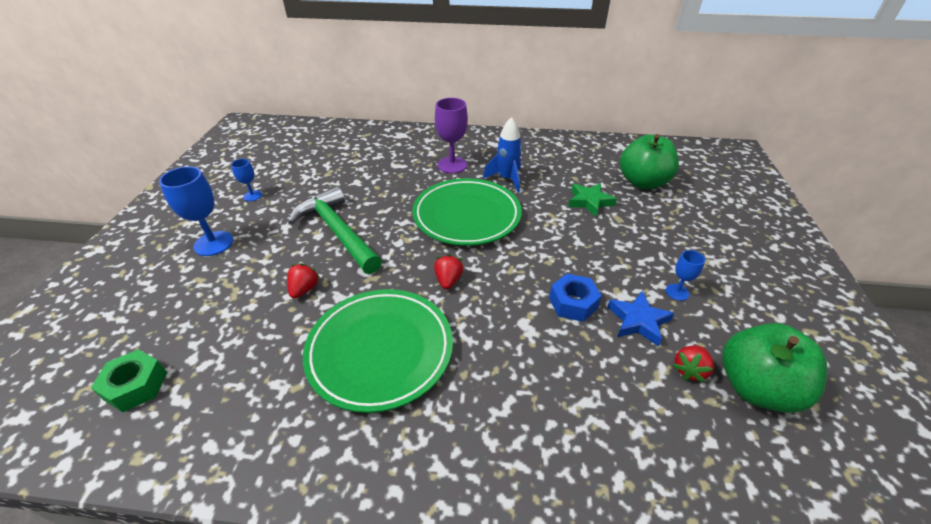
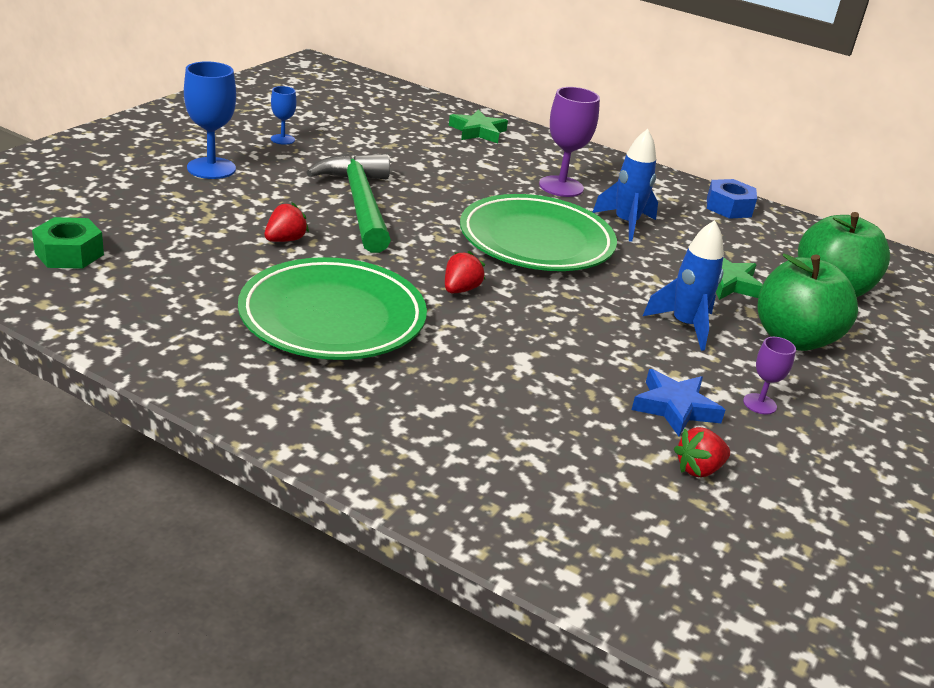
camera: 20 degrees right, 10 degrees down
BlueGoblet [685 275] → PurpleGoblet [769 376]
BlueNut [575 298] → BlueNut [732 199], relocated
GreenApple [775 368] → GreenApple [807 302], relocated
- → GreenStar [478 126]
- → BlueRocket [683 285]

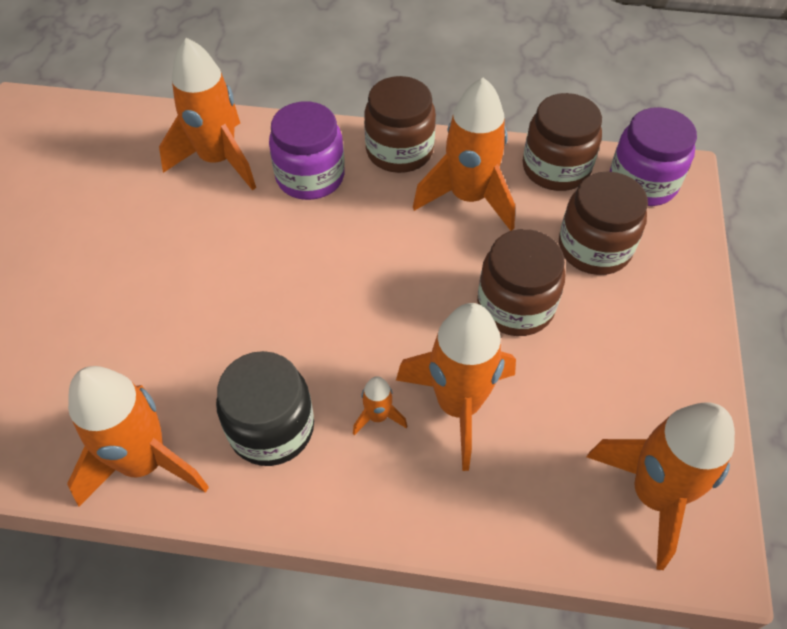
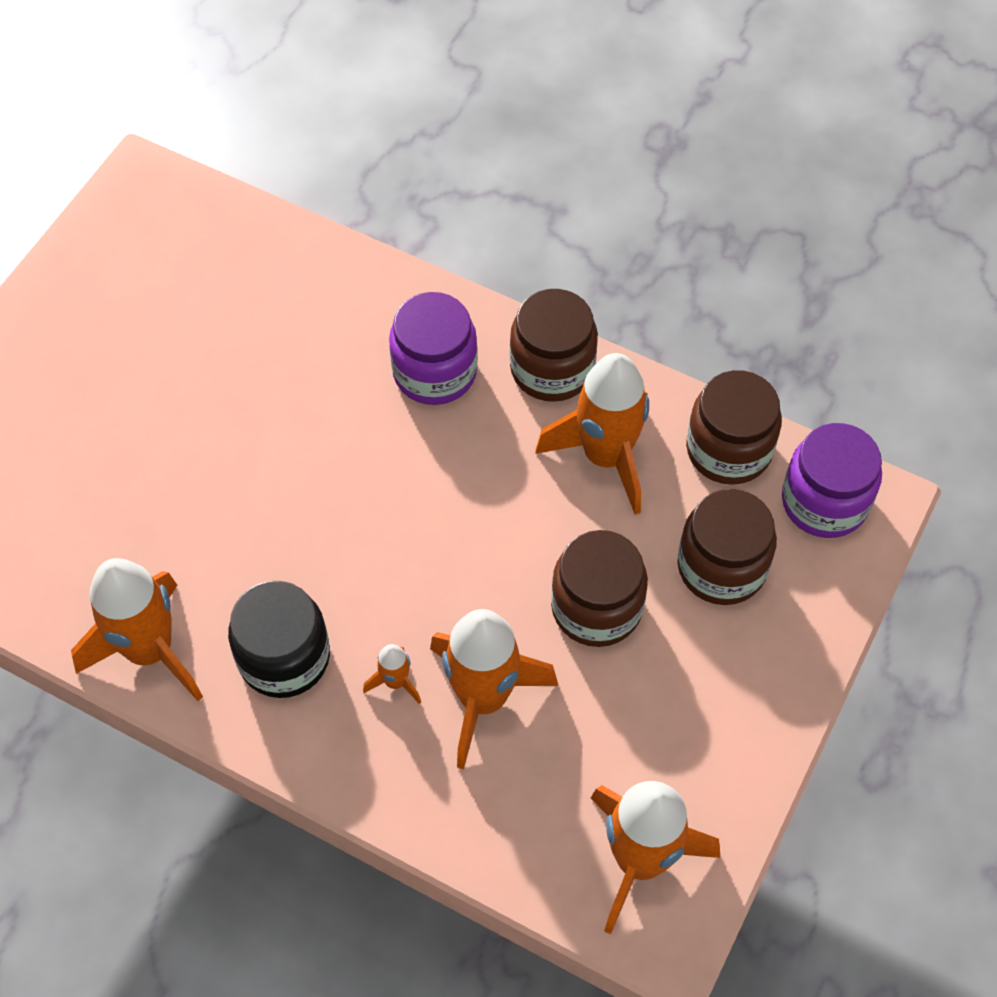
camera: 20 degrees right, 5 degrees up
OrangeRocket [207 114] → -

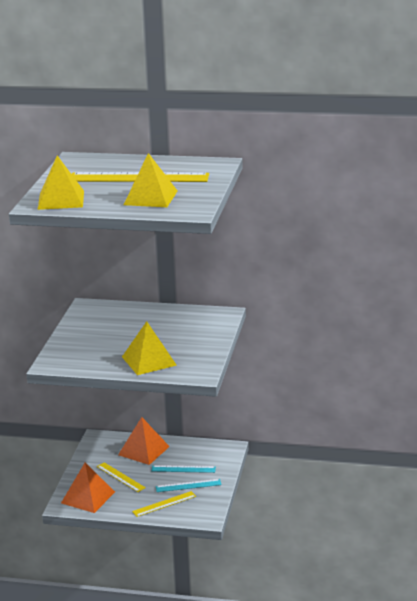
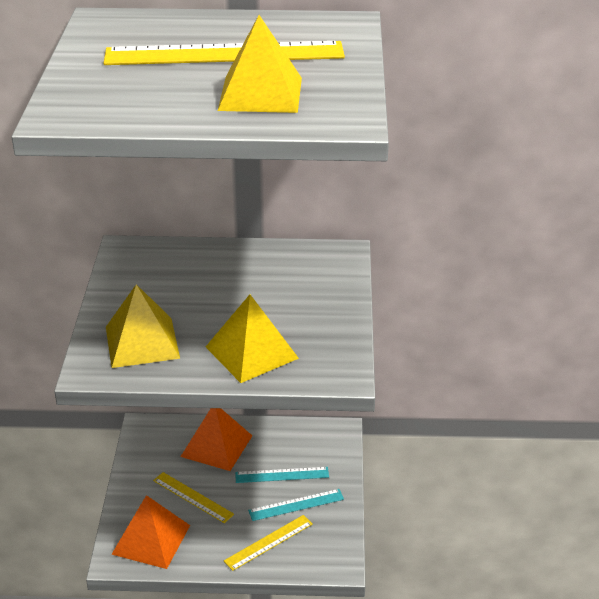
camera: 10 degrees left, 10 degrees up
YellowPyramid [61 183] → YellowPyramid [143 326], relocated

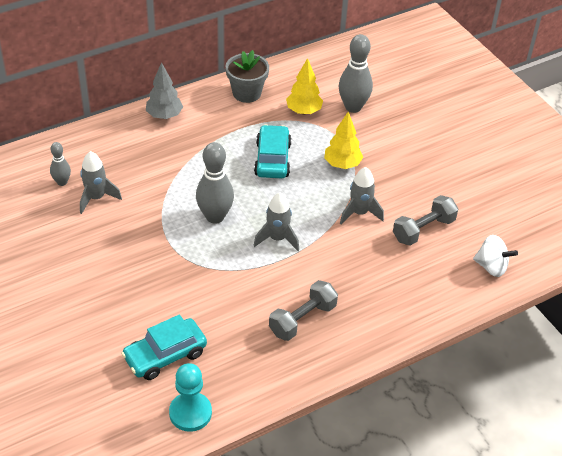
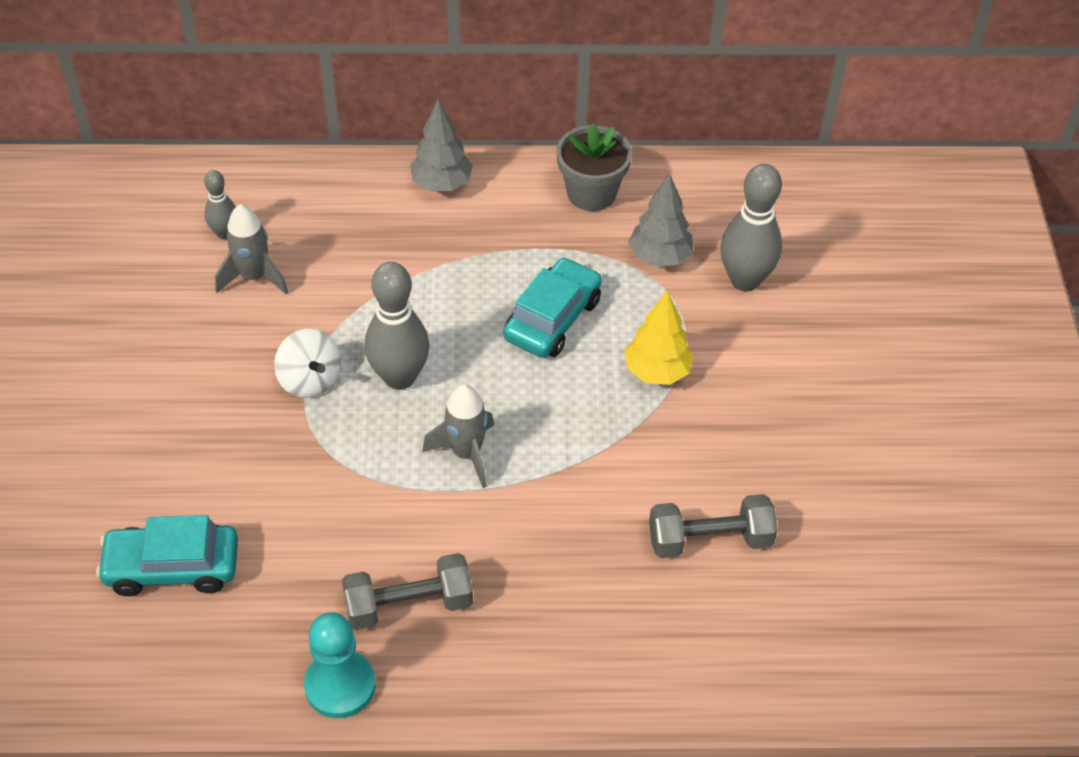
camera: 30 degrees right, 5 degrees up
YellowTree [304 86] → GreyTree [661 220]
GreyRocket [362 195] → -
WhiteSpinningTop [495 256] → WhiteSpinningTop [307 363], relocated
TurquoisePawn [190 397] → TurquoisePawn [340 665], relocated

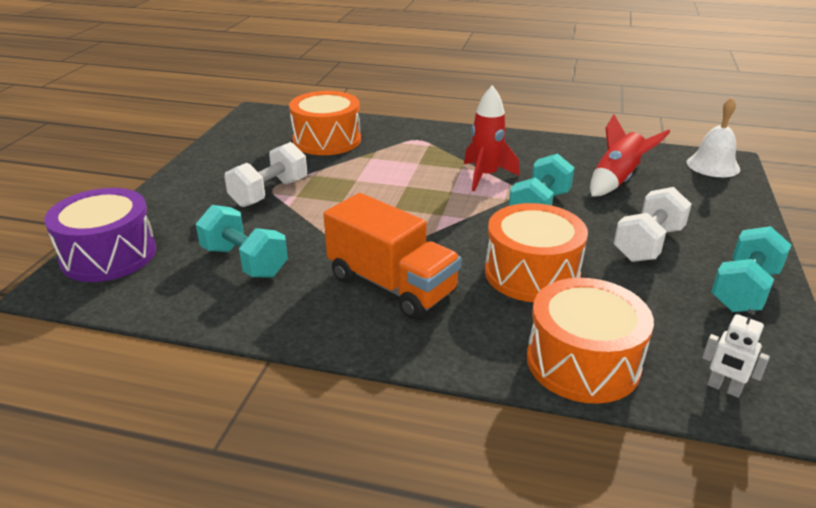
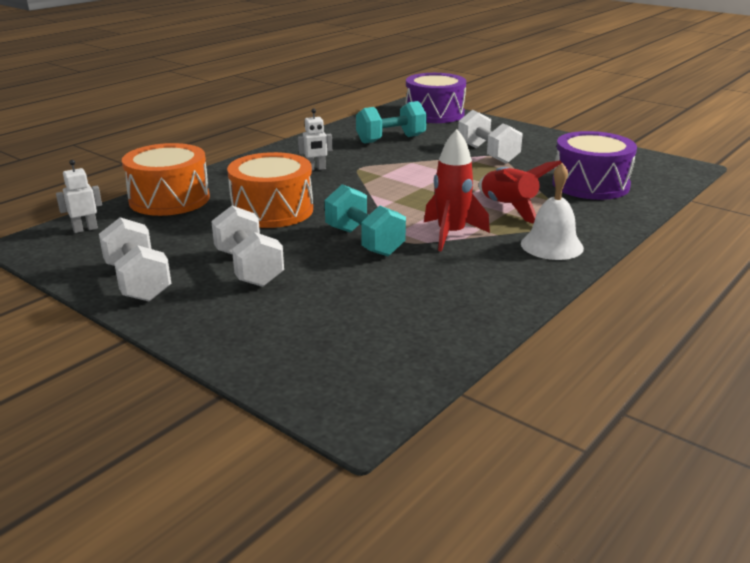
camera: 115 degrees right, 5 degrees down
OrangeDrum [325 123] → PurpleDrum [594 165]
WhiteBell [713 137] → WhiteBell [552 211], relocated
RedRocket [630 156] → RedRocket [520 192], relocated
OrangeTruck [392 256] → WhiteRobot [315 140]
TurquoiseDumbbell [751 269] → WhiteDumbbell [135 259]

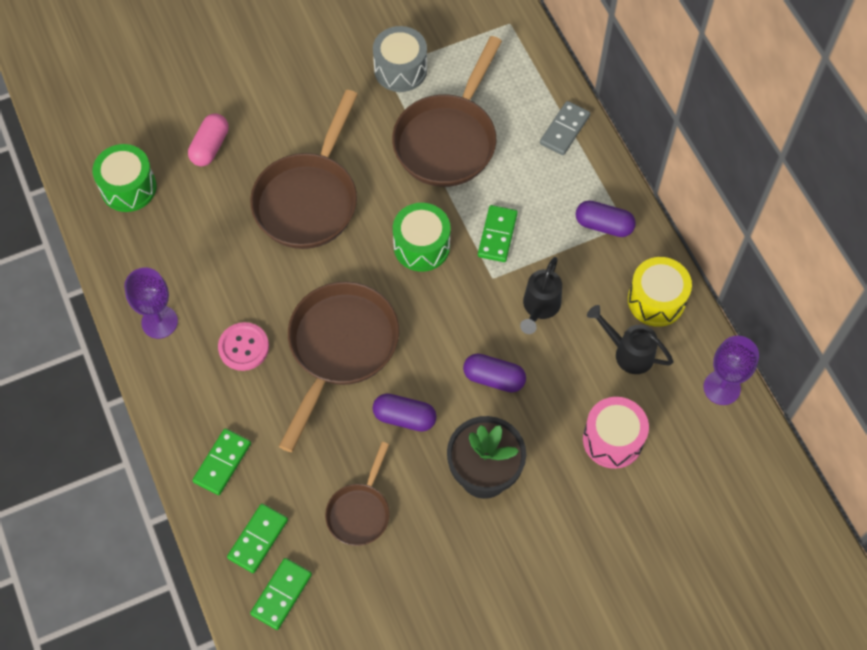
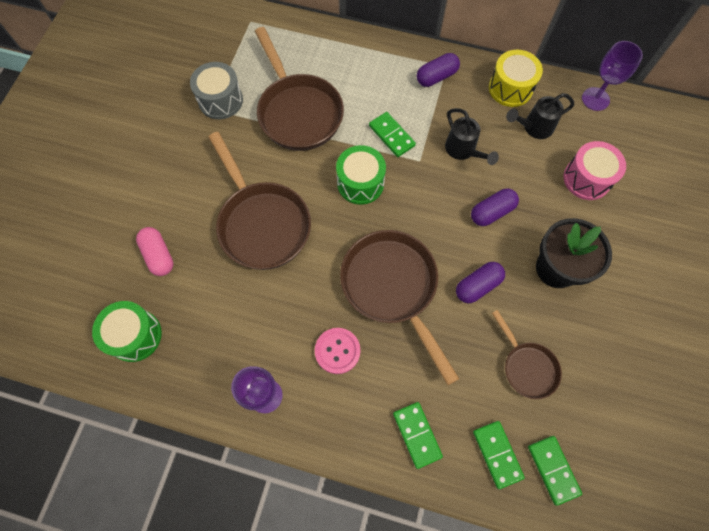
camera: 50 degrees left, 5 degrees up
GreyDomino [565 128] → -

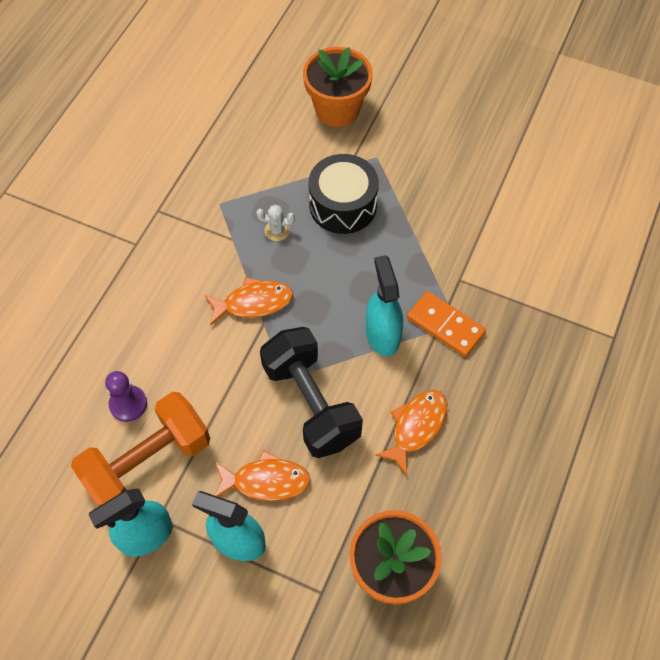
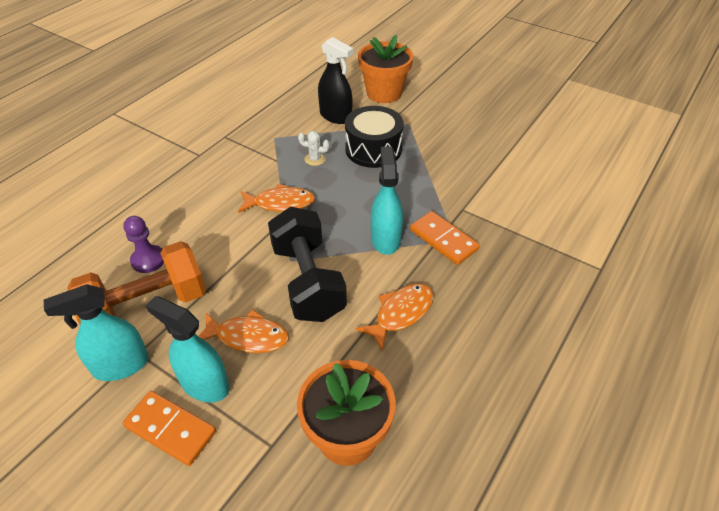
camera: 10 degrees right, 15 degrees down
- → BlackSprayBottle [335 80]
- → OrangeDomino [169 428]

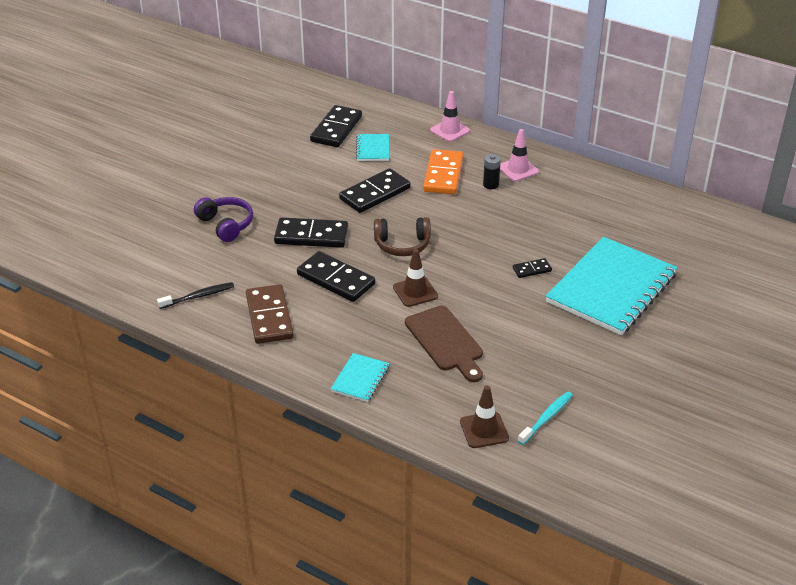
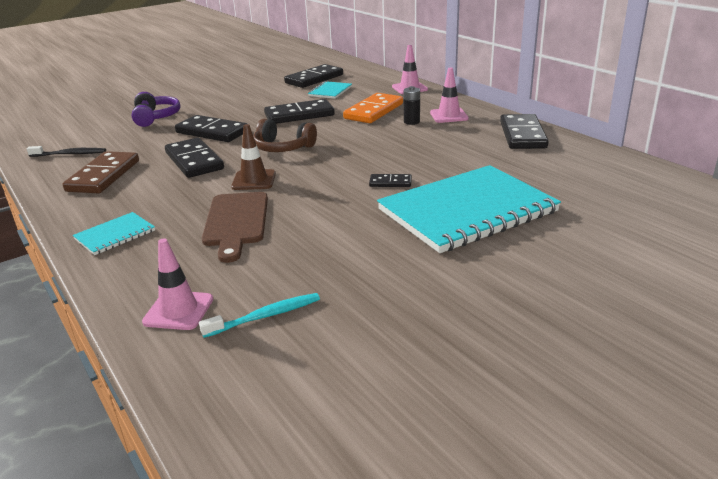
camera: 25 degrees right, 10 degrees down
BrownTrafficCone [484 417] → PinkTrafficCone [177 284]
- → BlackDomino [524 131]

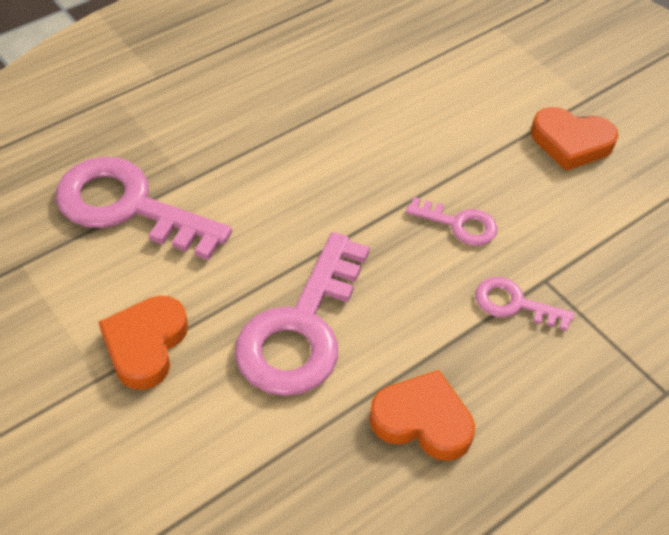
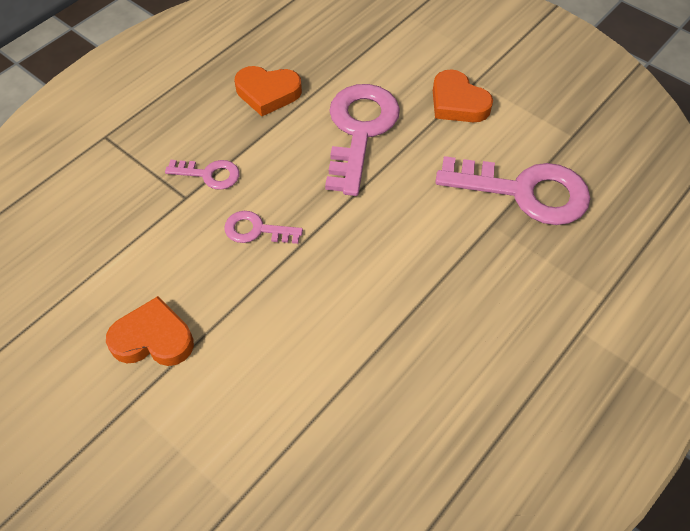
camera: 170 degrees right, 5 degrees up
OrangeHeart [143 343] → OrangeHeart [463 95], 135 degrees clockwise

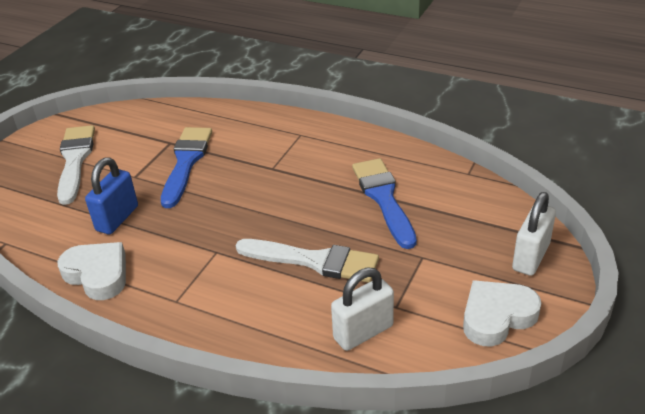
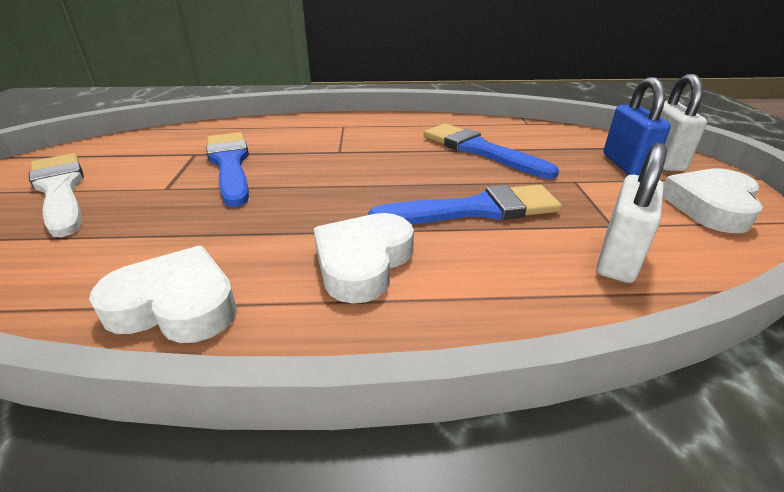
camera: 30 degrees left, 5 degrees down
BluePadlock [111 195] → BluePadlock [637 126], relocated
WhiteBrush [307 261] → BlueBrush [465 204]
- → WhiteHeart [364 258]

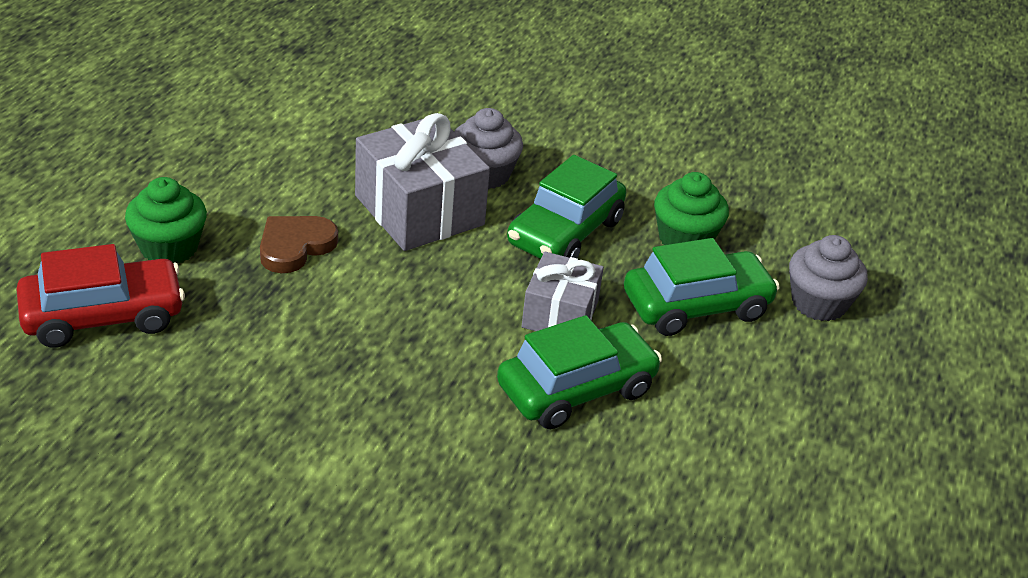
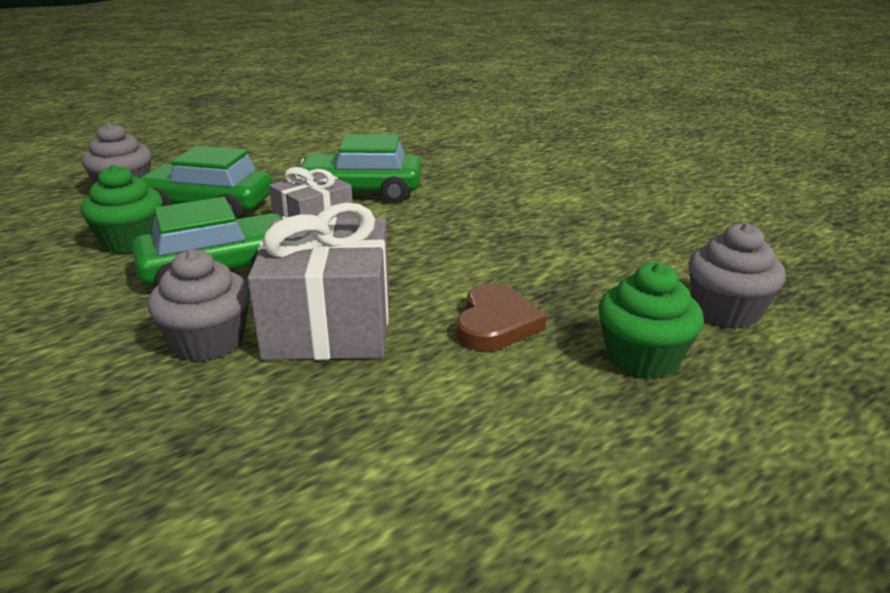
camera: 145 degrees left, 10 degrees down
BrownHeart [299 244] → BrownHeart [501 317], 60 degrees counterclockwise
RedCar [100 296] → GreyCupcake [737 275]

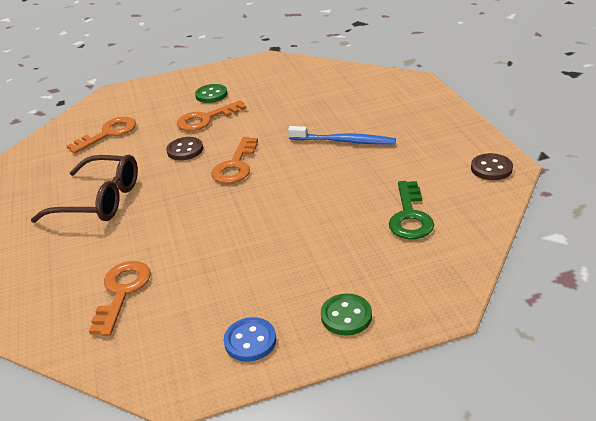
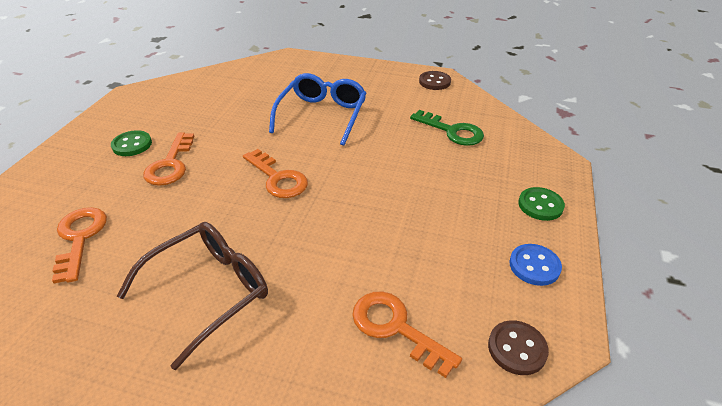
camera: 60 degrees left, 5 degrees up
BlueToothbrush [342 135] → BlueGlasses [317 109]
BrownButton [184 148] → BrownButton [518 347], relocated

